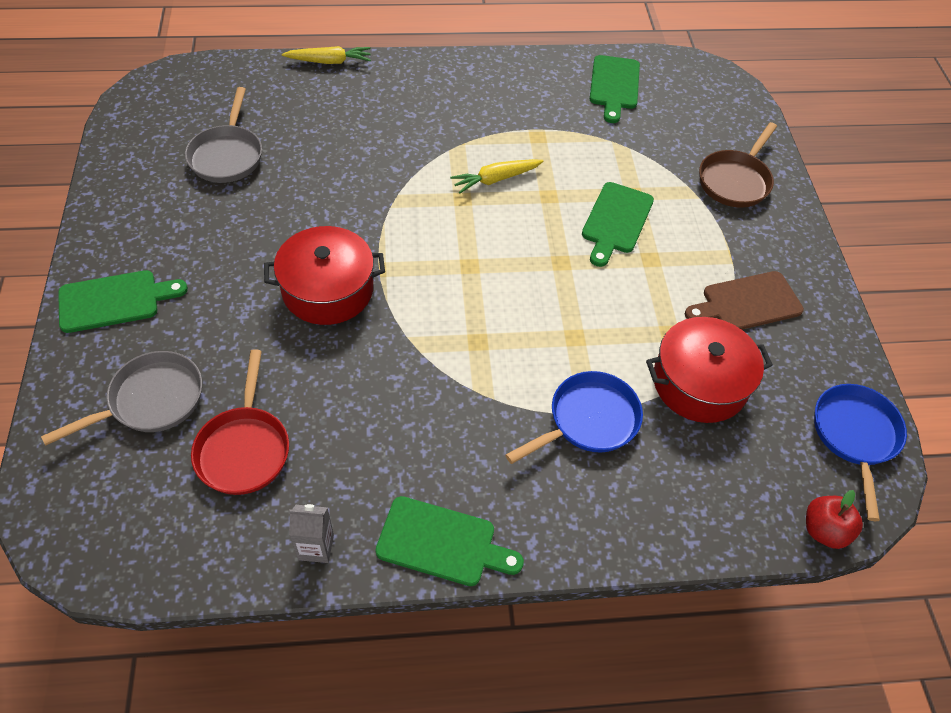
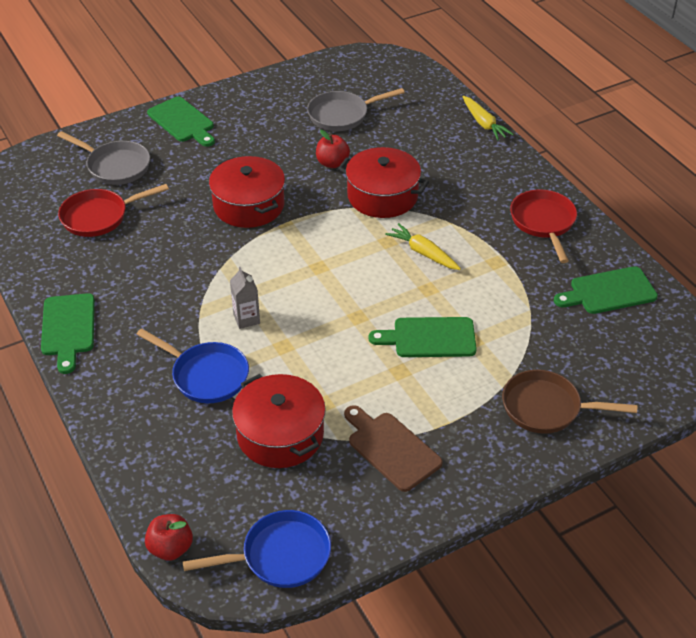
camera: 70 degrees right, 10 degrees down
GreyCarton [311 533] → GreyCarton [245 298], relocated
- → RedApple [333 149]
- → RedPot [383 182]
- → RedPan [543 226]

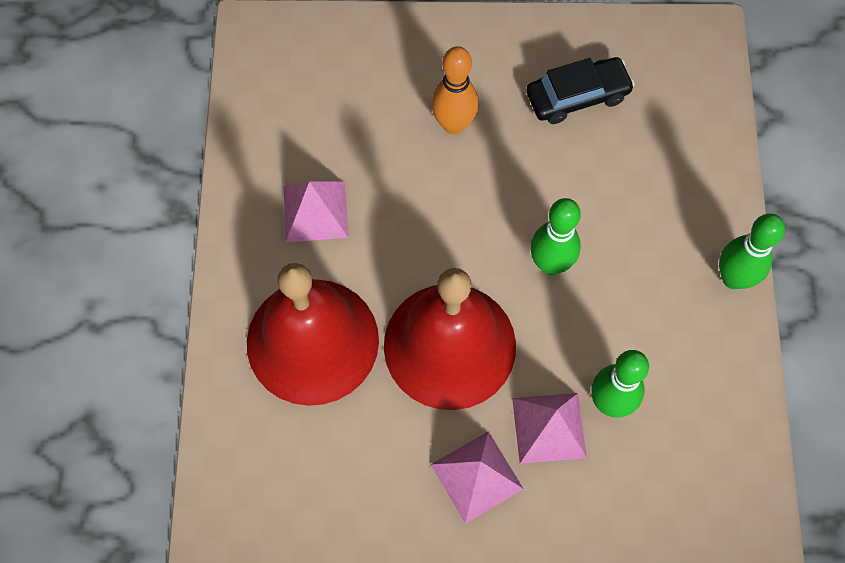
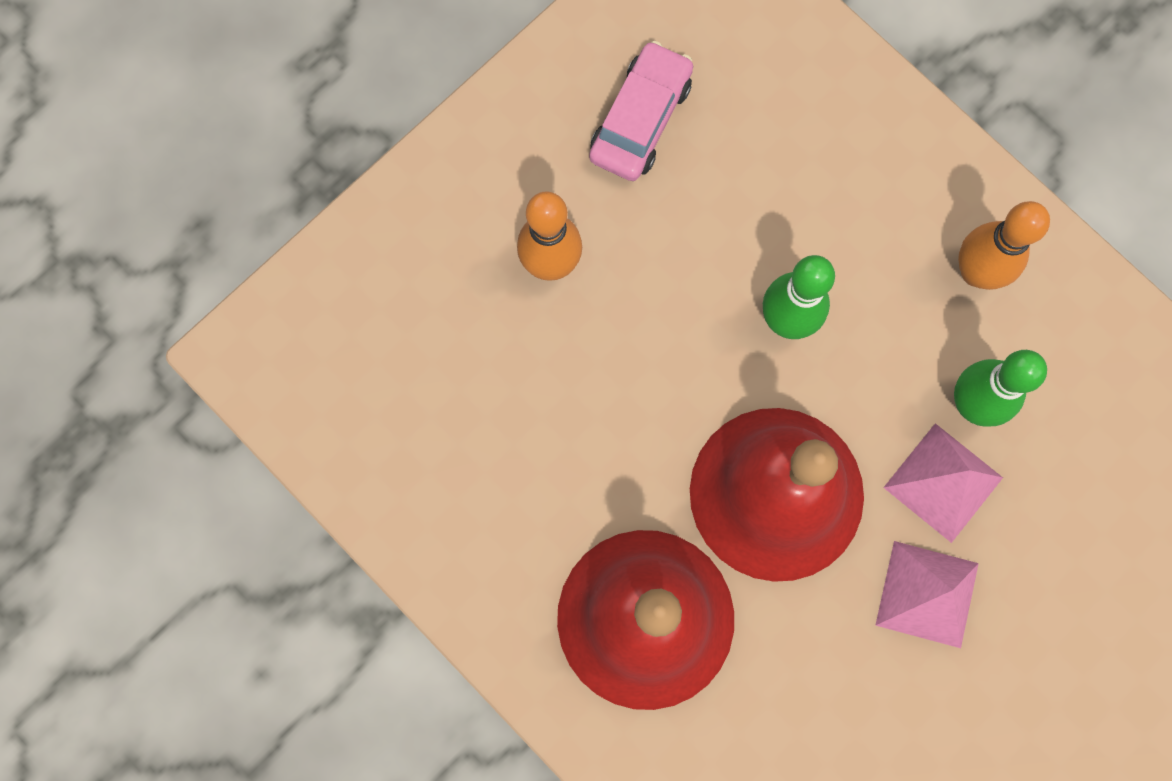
camera: 45 degrees left, 10 degrees up
BlackCar [580 90] → PinkCar [641 111]
PinkPyramid [315 211] → -
GreenBowlingPin [752 251] → -
- → OrangeBowlingPin [1004 245]

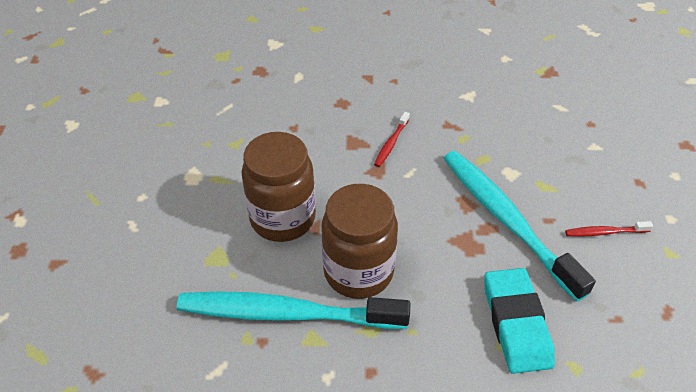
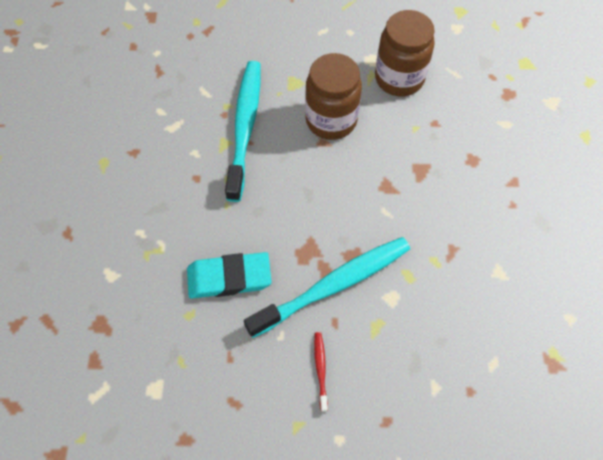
camera: 90 degrees right, 15 degrees up
RedToothbrush [392 139] → -
BrownJar [359 241] → BrownJar [405 53], relocated

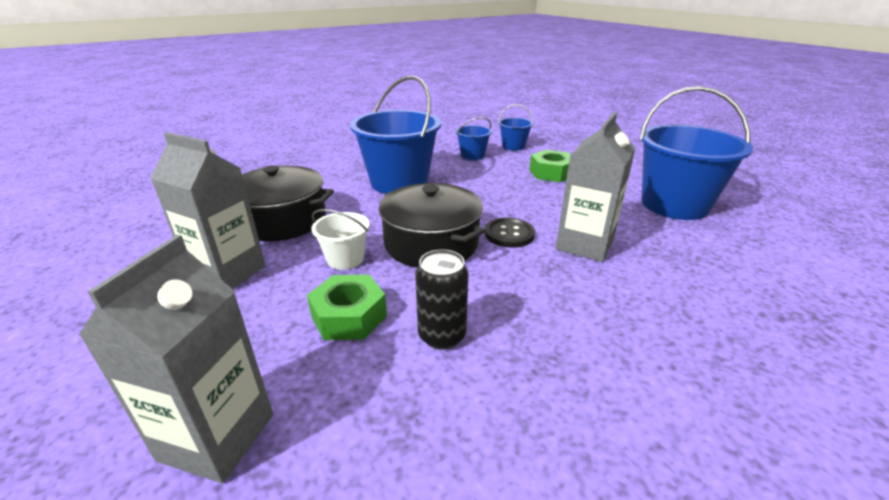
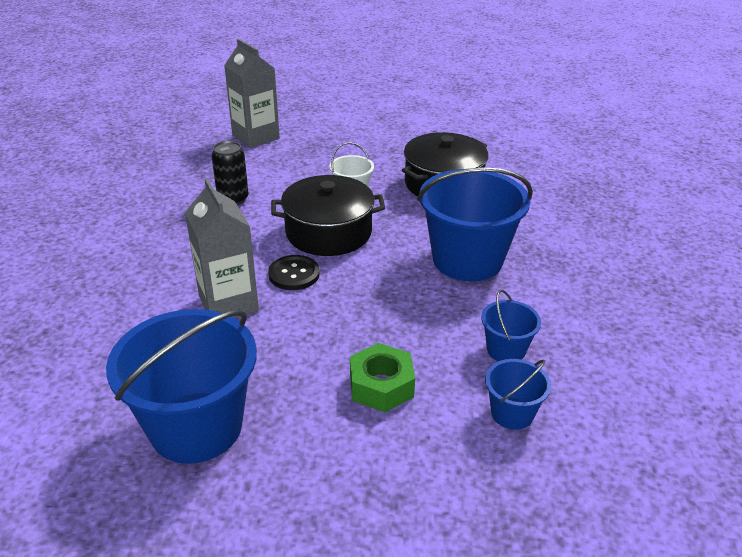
camera: 125 degrees right, 5 degrees up
GreyCarton [208 210] → -
GreenNut [347 307] → -

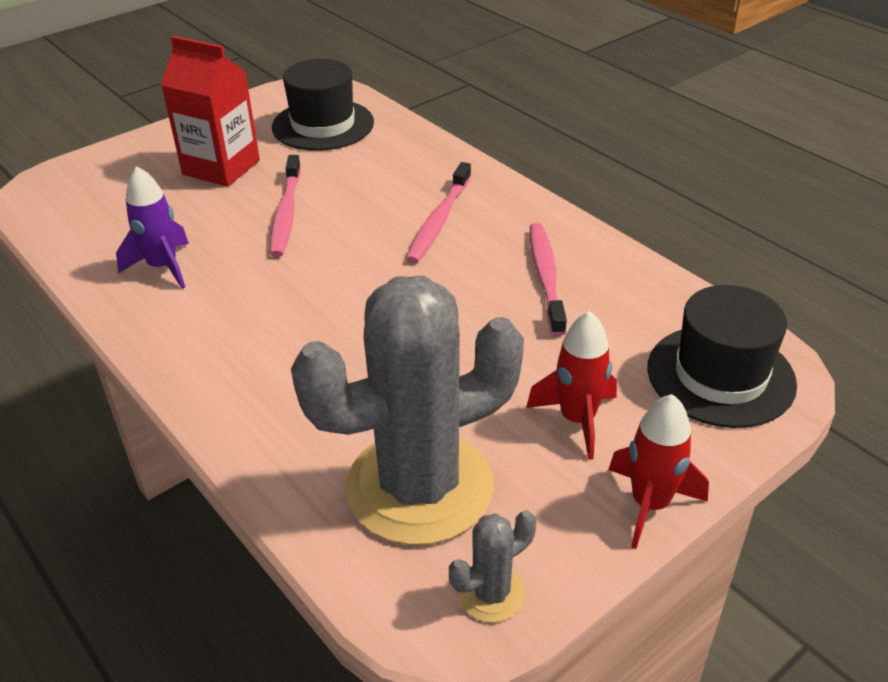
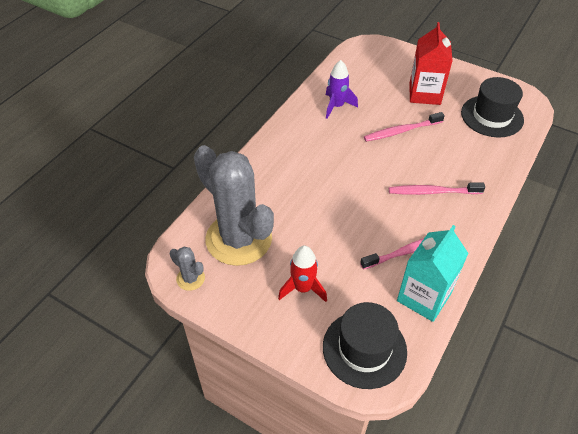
camera: 70 degrees right, 10 degrees up
RedRocket [658 471] → -
- → TurquoiseCarton [432 273]

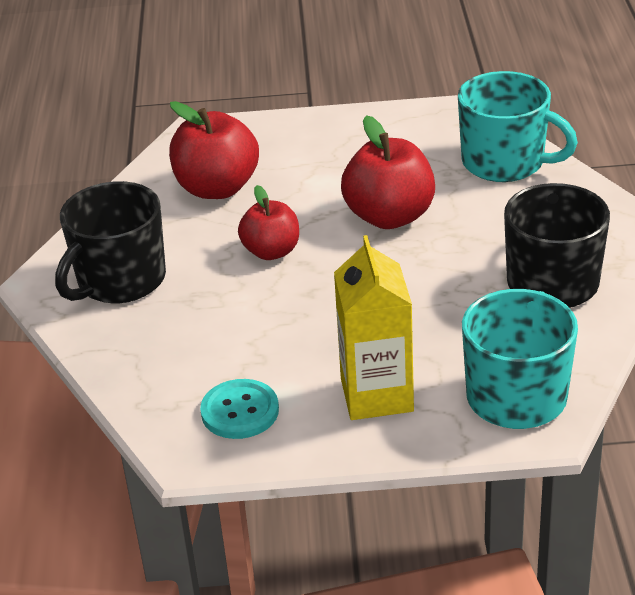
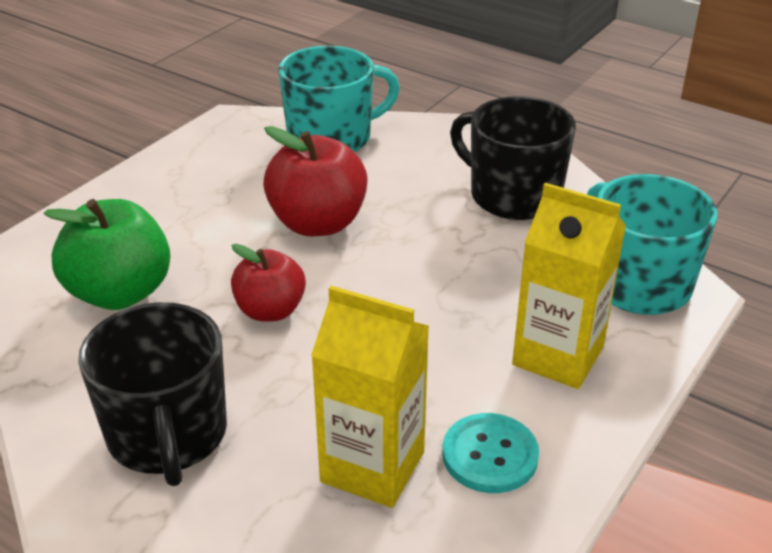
camera: 55 degrees left, 0 degrees up
RedApple [214 150] → GreenApple [107 254]
- → YellowCarton [370 397]

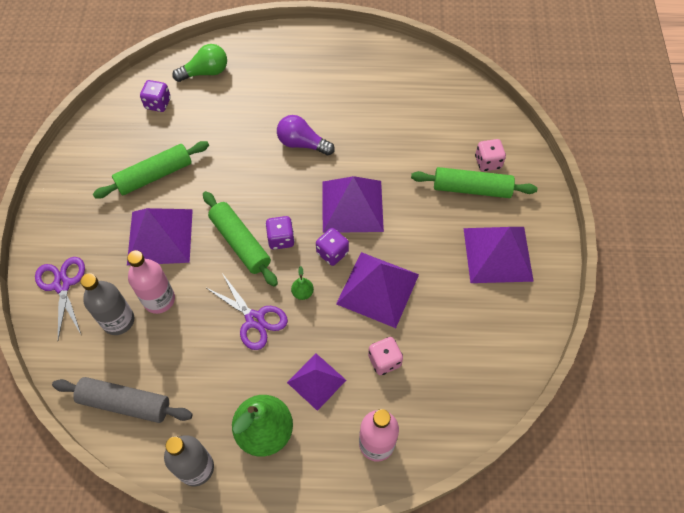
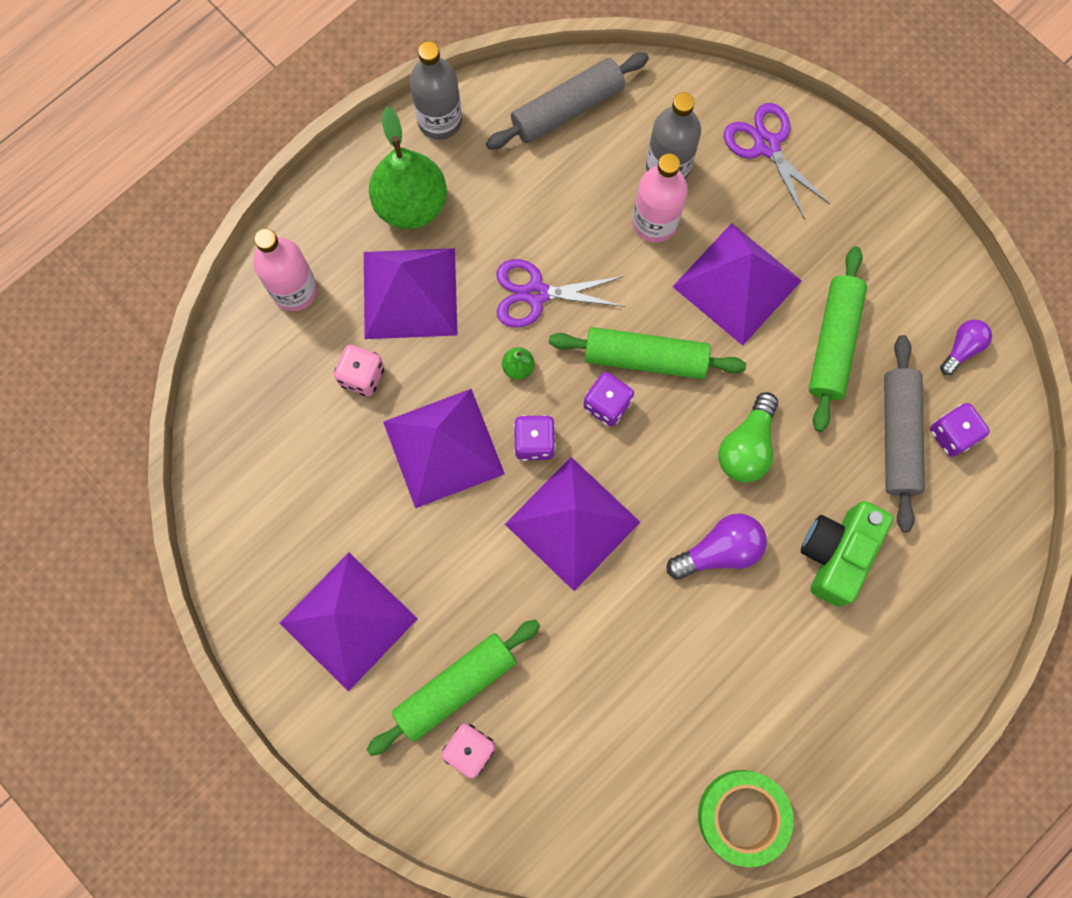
camera: 135 degrees right, 15 degrees up
GreenLightBulb [199 63] → GreenLightBulb [748 437], relocated
PurpleScissors [60 298] → PurpleScissors [777 161], 150 degrees counterclockwise
PurplePyramid [316 382] → PurplePyramid [411 293], x1.61
- → PurpleLightBulb [966 347]
- → GreyRollingPin [904 433]
- → GreenCamera [847 554]
- → GreenTape [746 818]

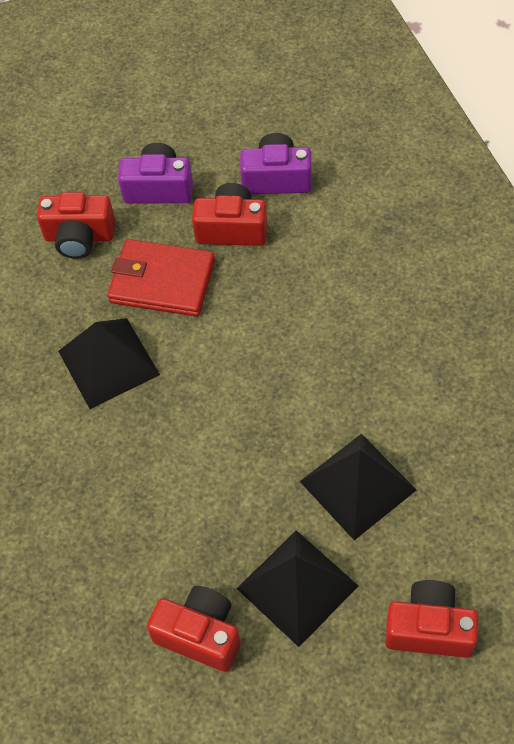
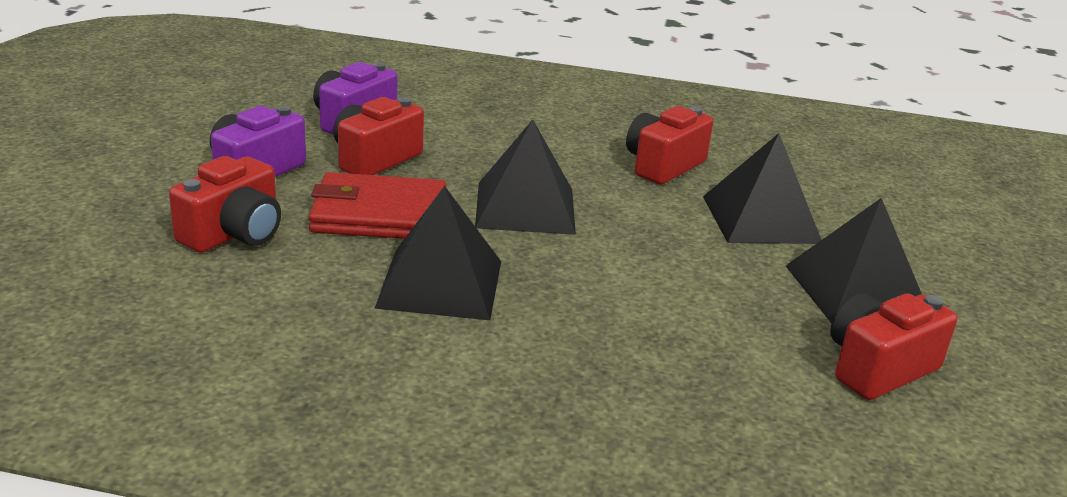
camera: 65 degrees left, 30 degrees down
RedWallet [161 278] → RedWallet [377 205], 45 degrees clockwise
RedCamera [431 619] → RedCamera [669 145], relocated
- → BlackPyramid [525 177]

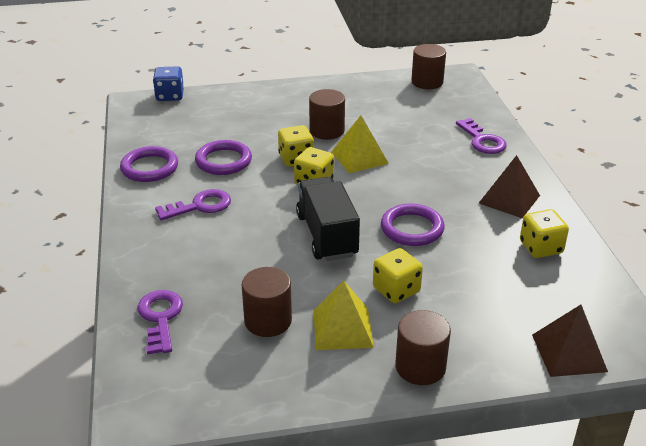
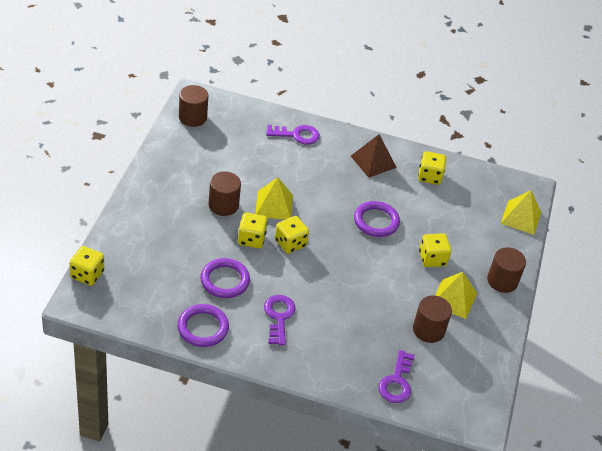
camera: 70 degrees left, 10 degrees up
BlueDice [168 83] → YellowDice [86 266]
BlackTruck [328 219] → -
PurpleKey [160 322] → PurpleKey [396 376], 90 degrees counterclockwise
BrownPyramid [570 341] → YellowPyramid [520 213]

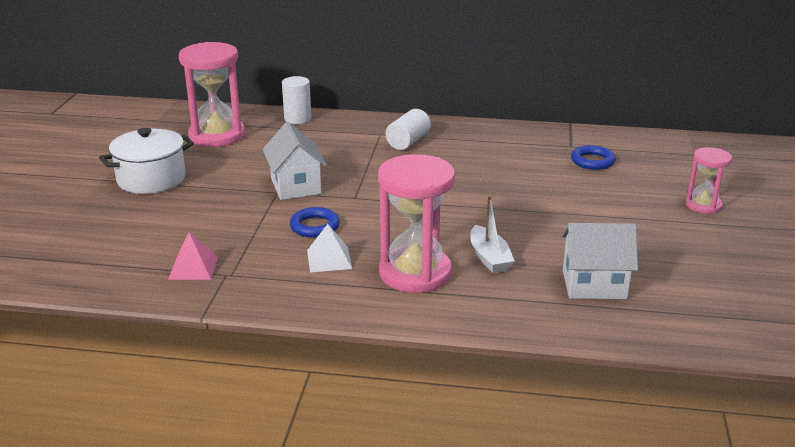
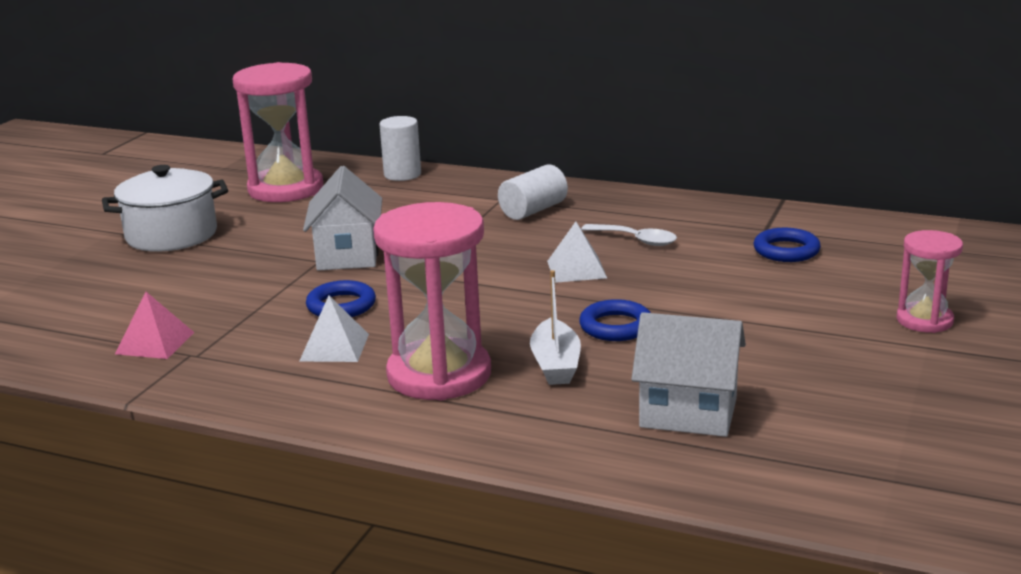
camera: 15 degrees right, 5 degrees down
- → WhitePyramid [577 252]
- → WhiteSpoon [629 235]
- → BlueRing [615 320]

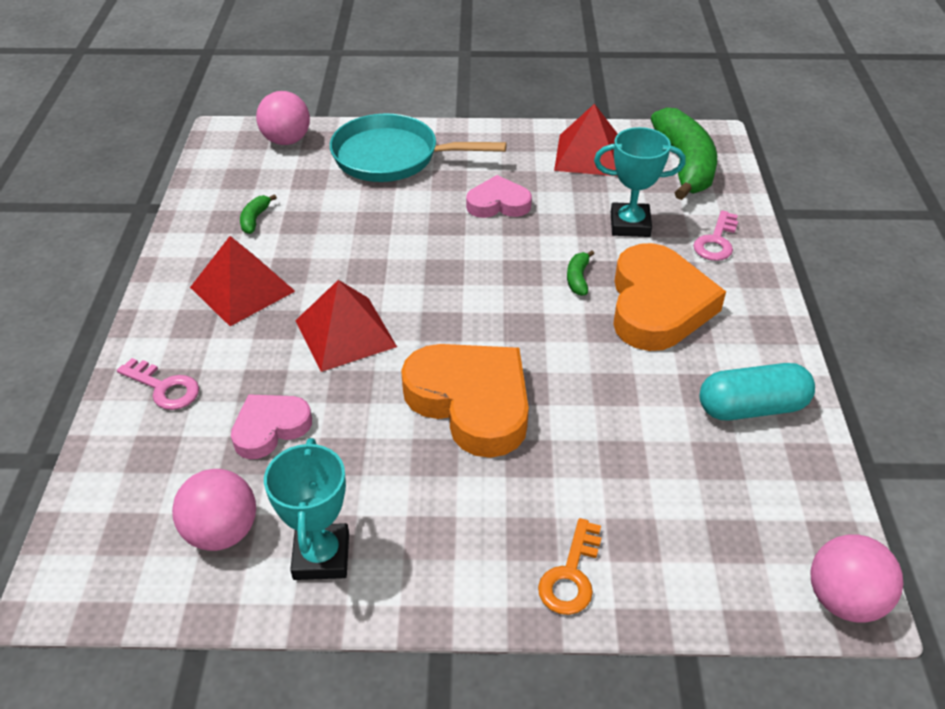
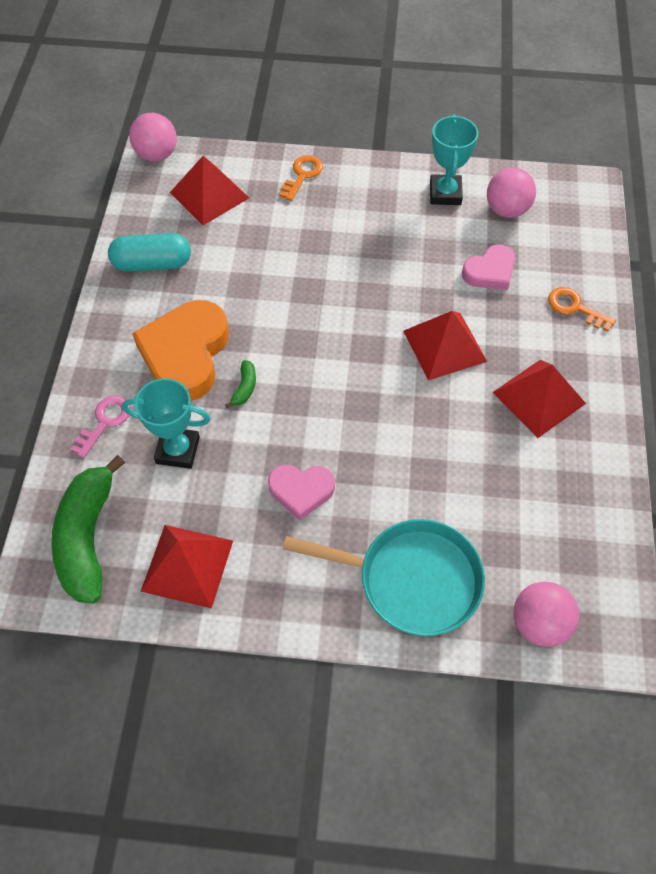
camera: 175 degrees left, 15 degrees up
GreenBanana [258 214] → -
OrangeHeart [465 401] → -
PinkKey [158 384] → OrangeKey [582 309]
- → RedPyramid [209 190]

